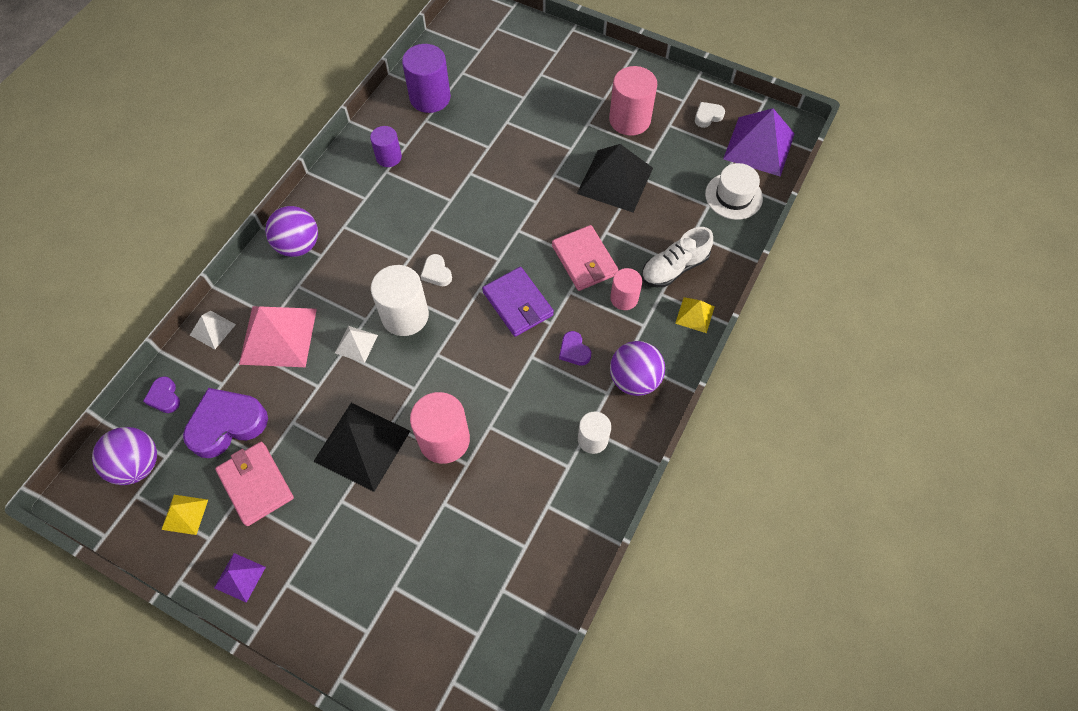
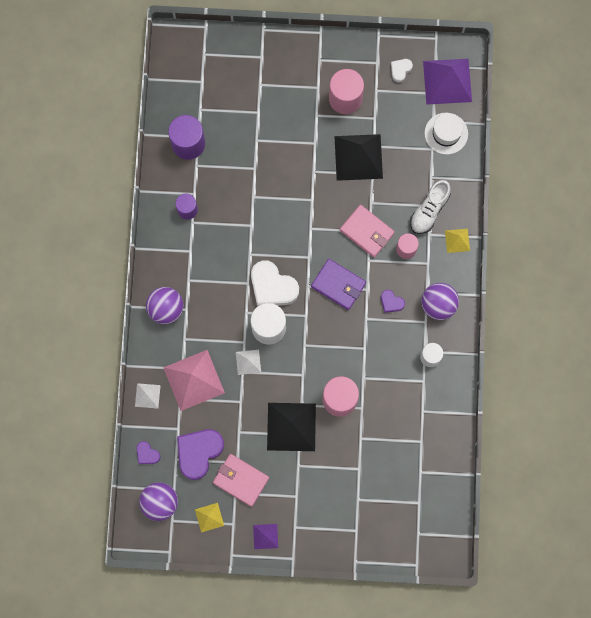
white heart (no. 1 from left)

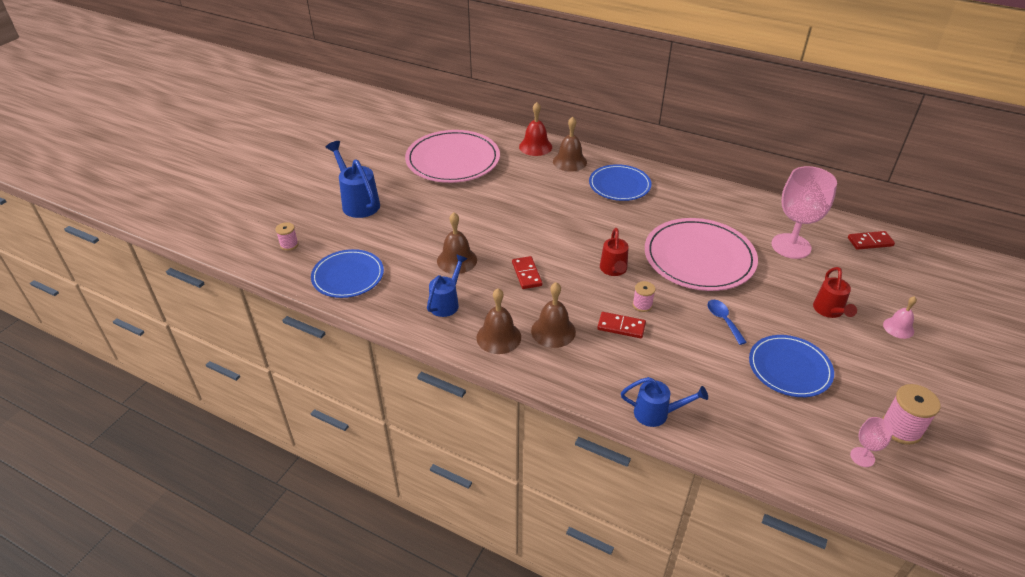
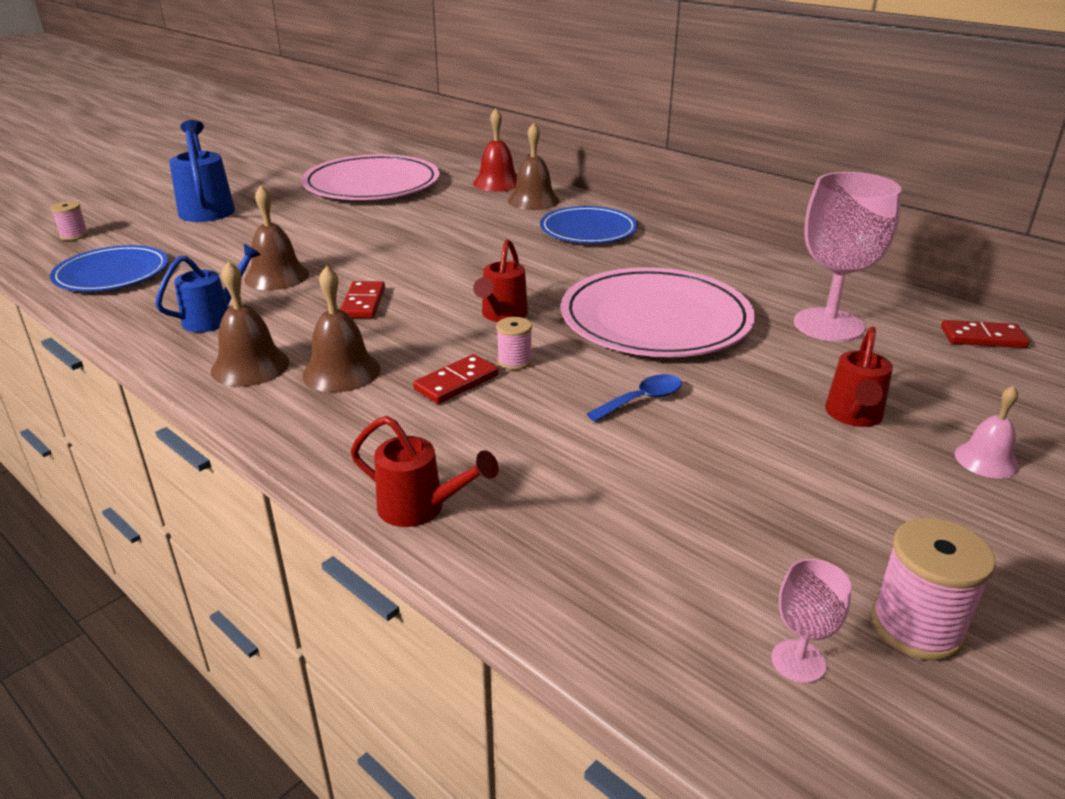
red watering can (no. 1 from left); red domino (no. 2 from left); blue spoon; blue plate (no. 3 from left in the first image)

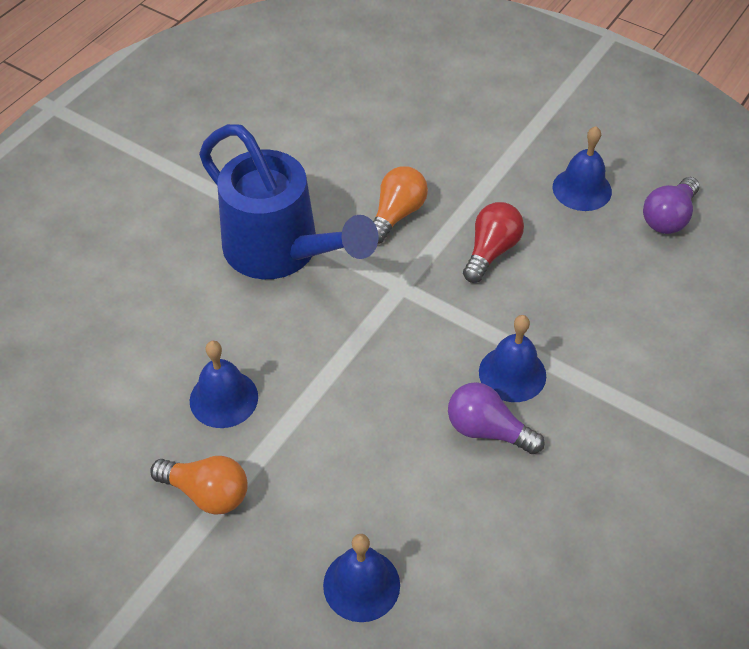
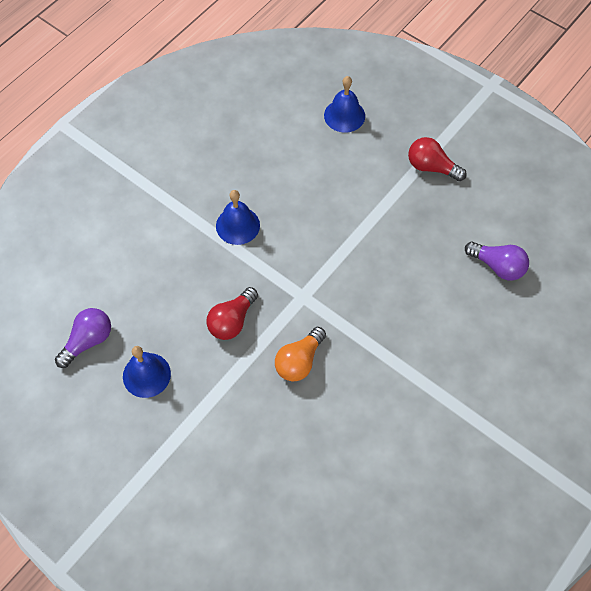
red light bulb (no. 2 from left); purple light bulb (no. 2 from left); blue bell (no. 1 from left in the first image); blue watering can

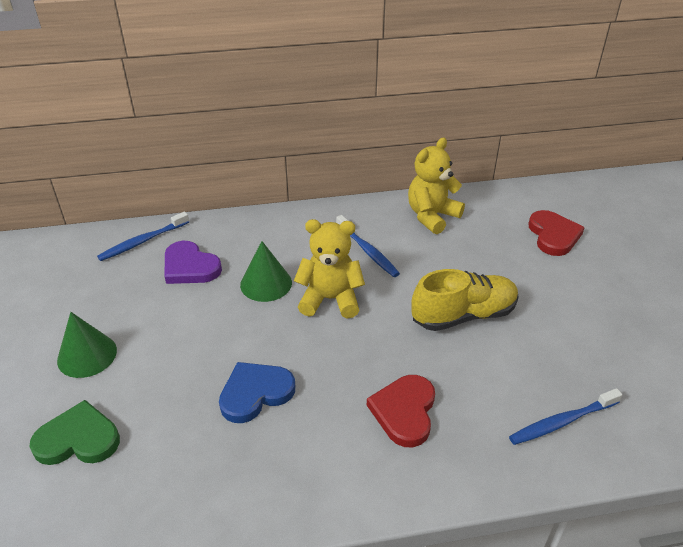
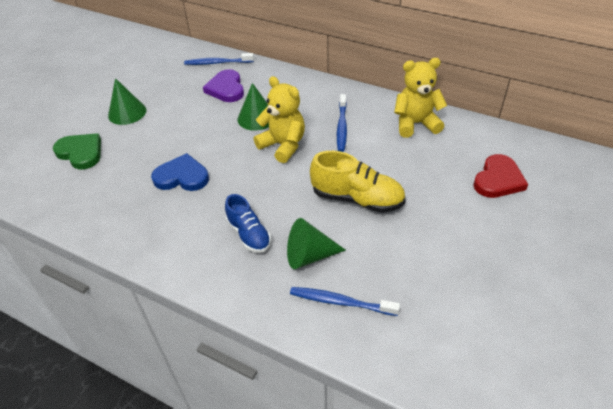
blue shoe; green cone (no. 3 from left)

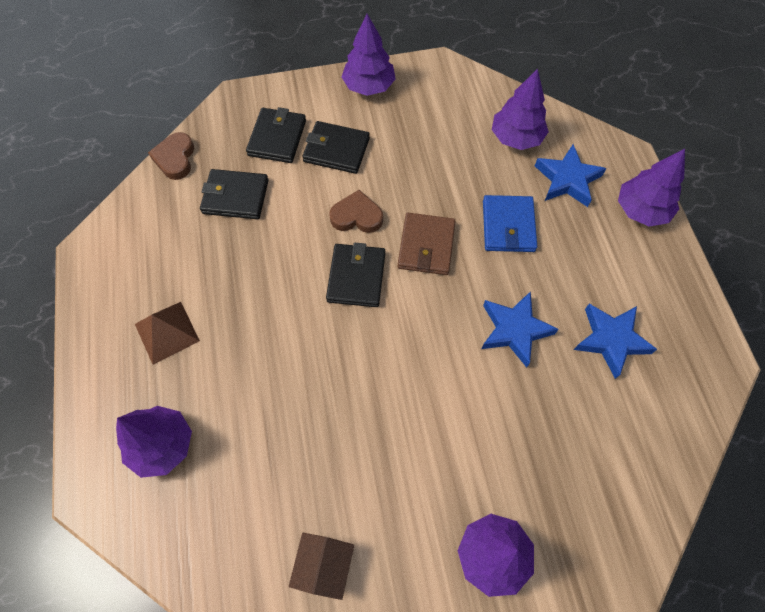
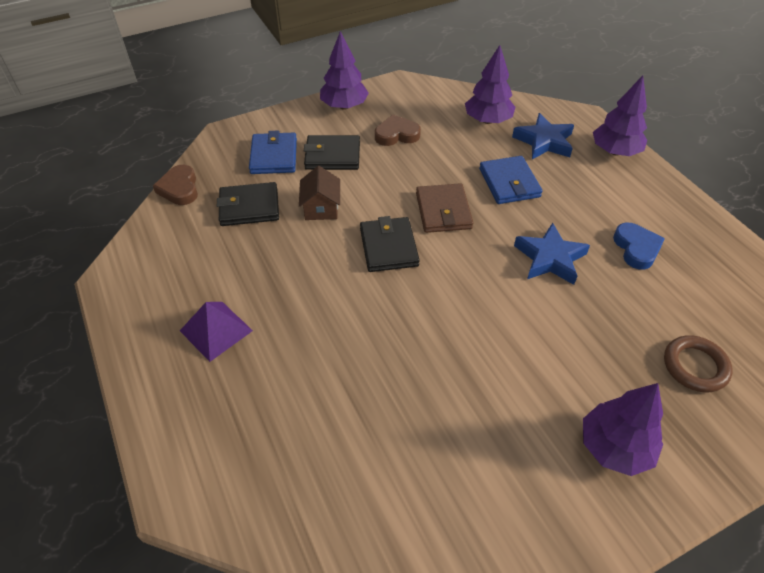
purple pyramid; blue wallet (no. 1 from left); brown house; brown heart (no. 2 from left); blue heart; brown ring; purple tree (no. 1 from left in the first image)

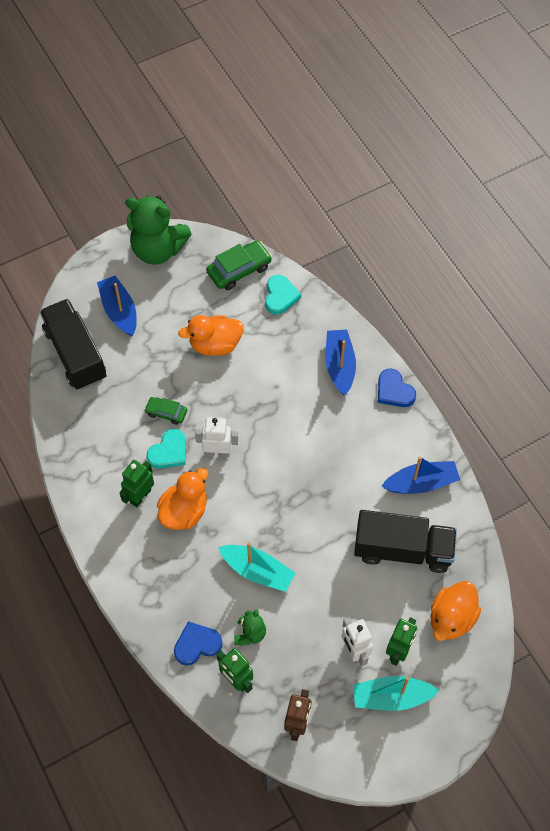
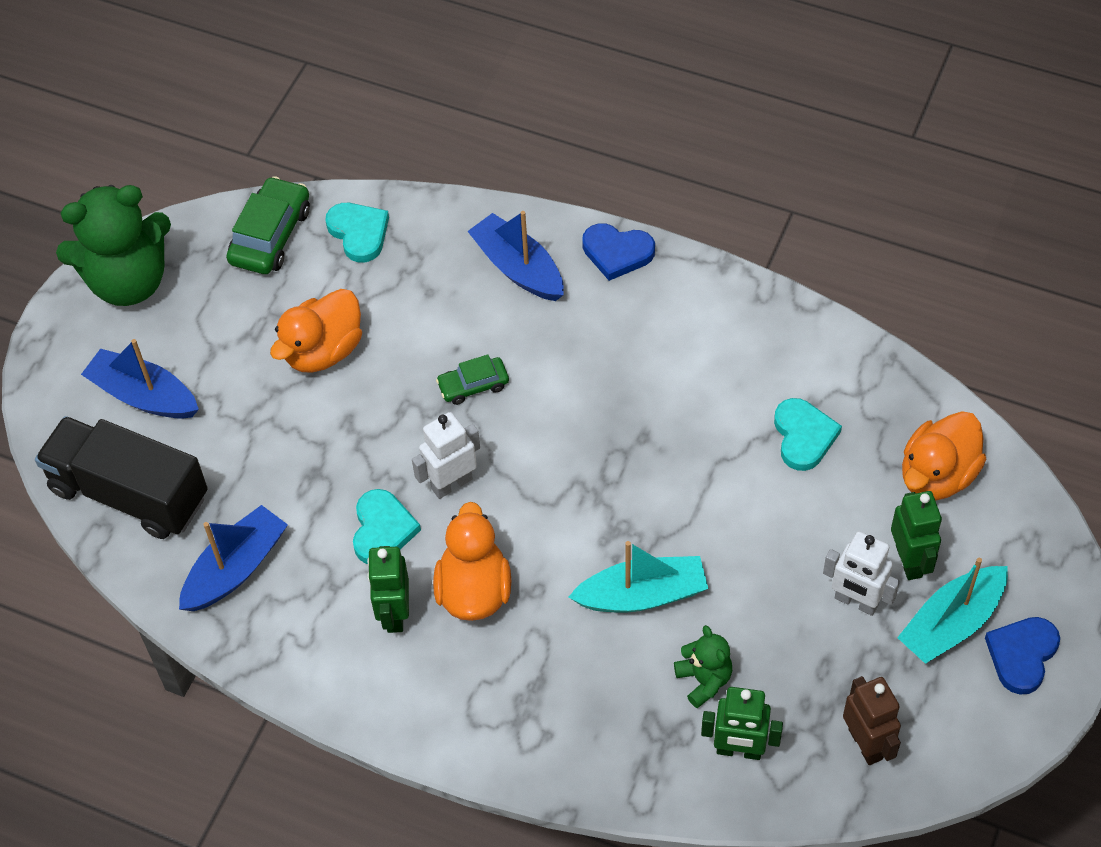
blue boat (no. 2 from left); green car (no. 2 from left); turquoise heart (no. 3 from left); orange duck (no. 3 from left); blue heart (no. 2 from left)

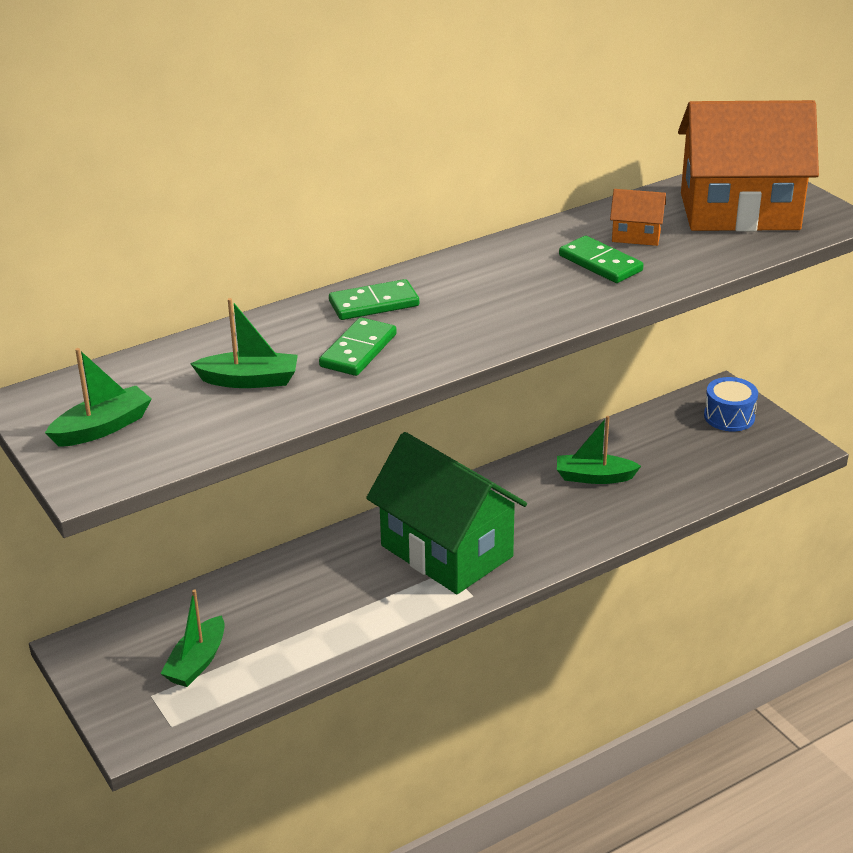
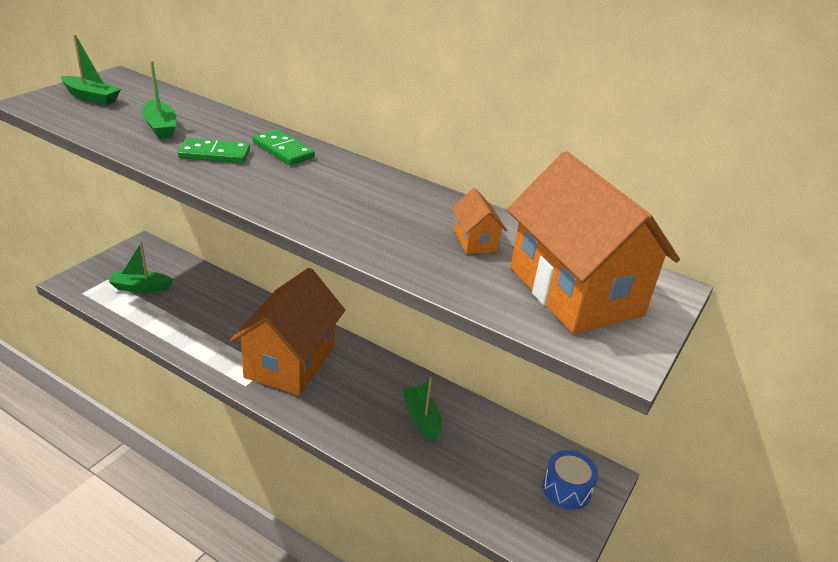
orange house (no. 1 from left); green domino (no. 3 from left in the first image)

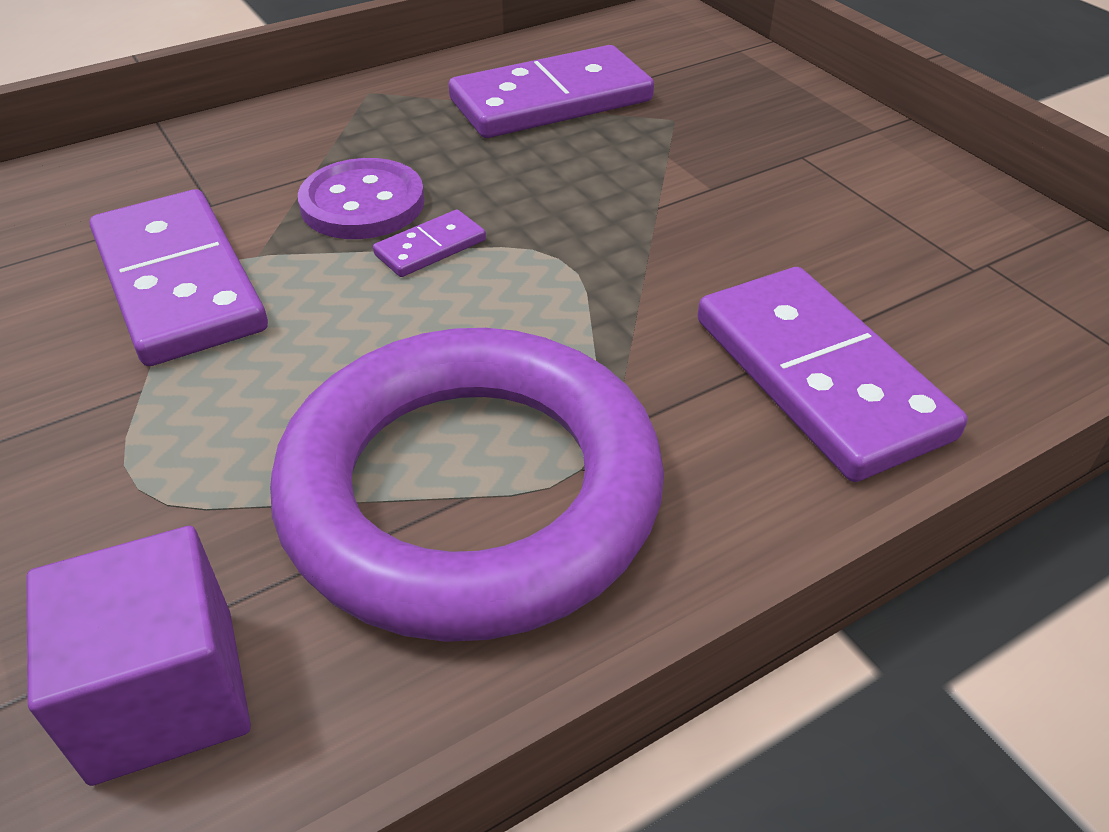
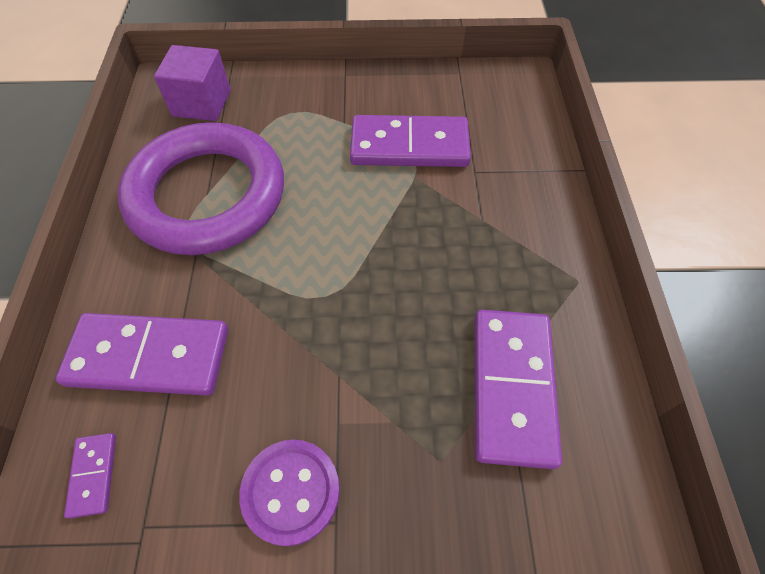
purple domino (no. 1 from left); purple button

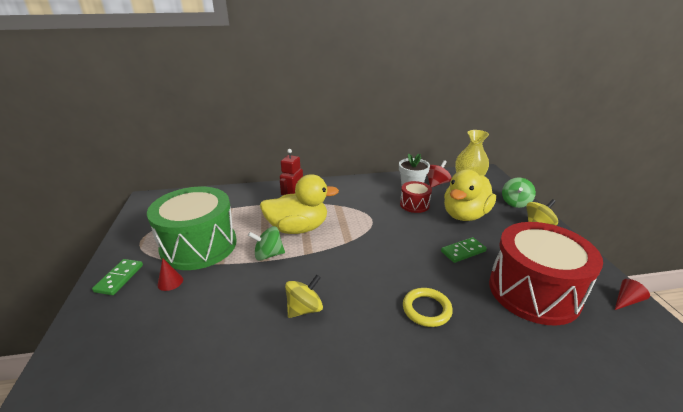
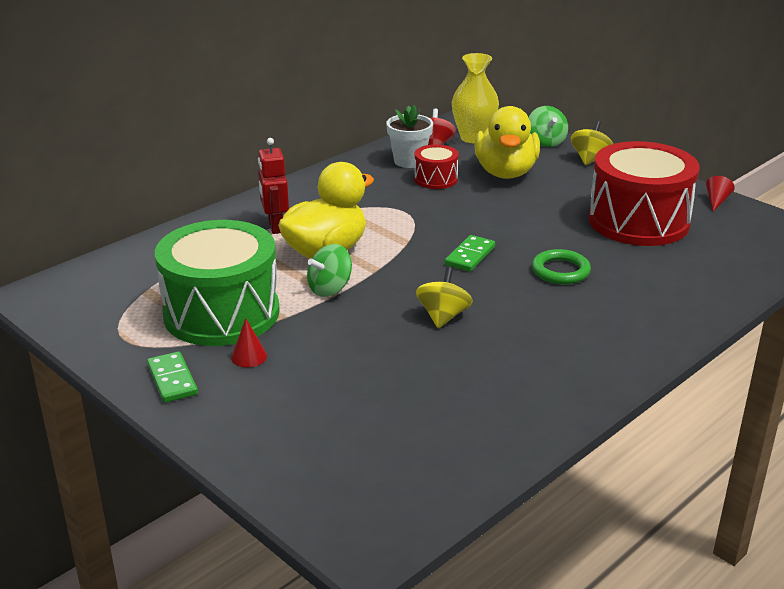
green domino (no. 2 from left); green ring

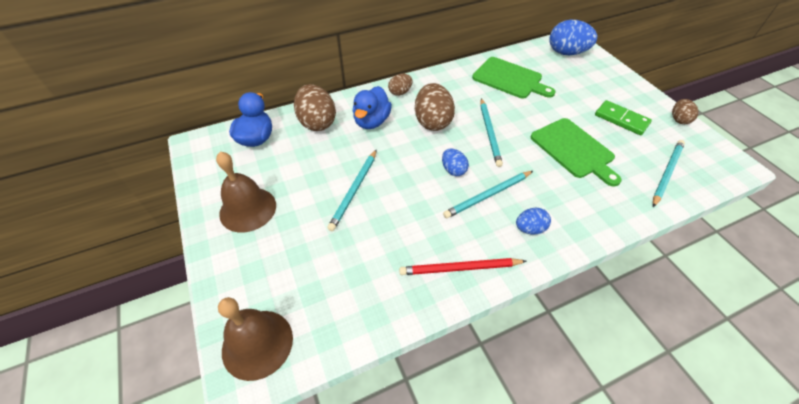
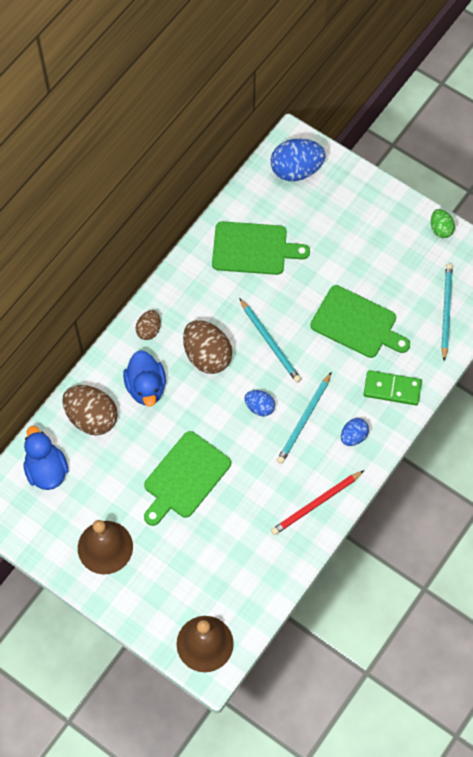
green cutting board (no. 1 from left); green domino; green egg

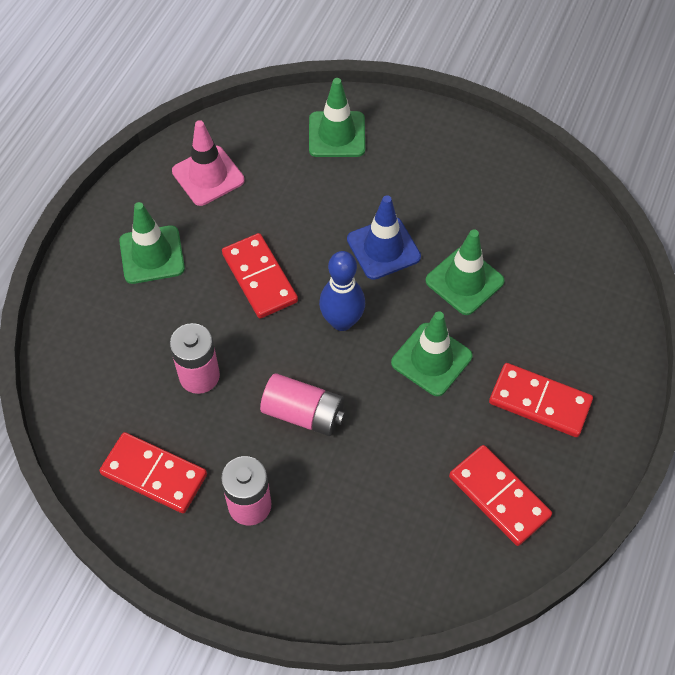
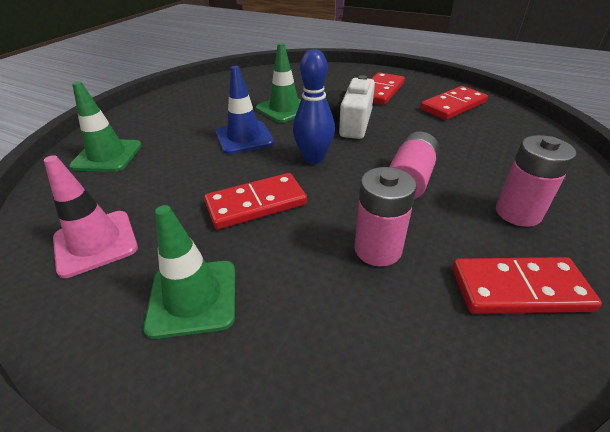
white camera; red domino (no. 4 from left)

